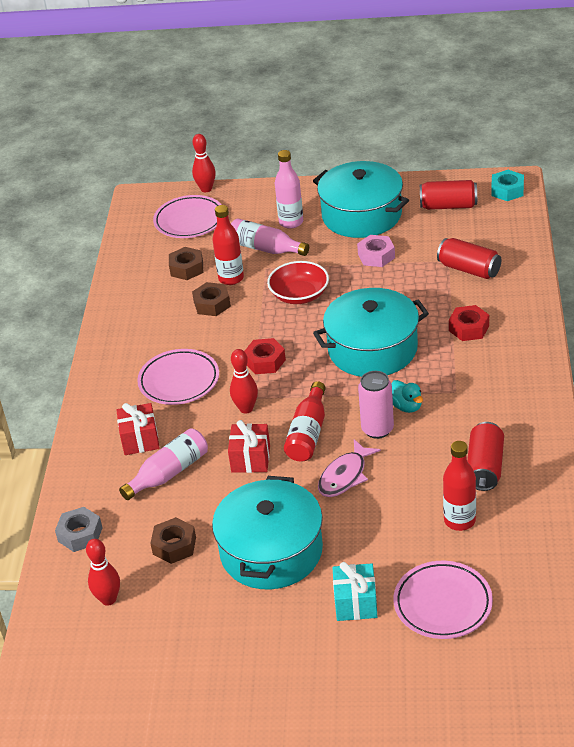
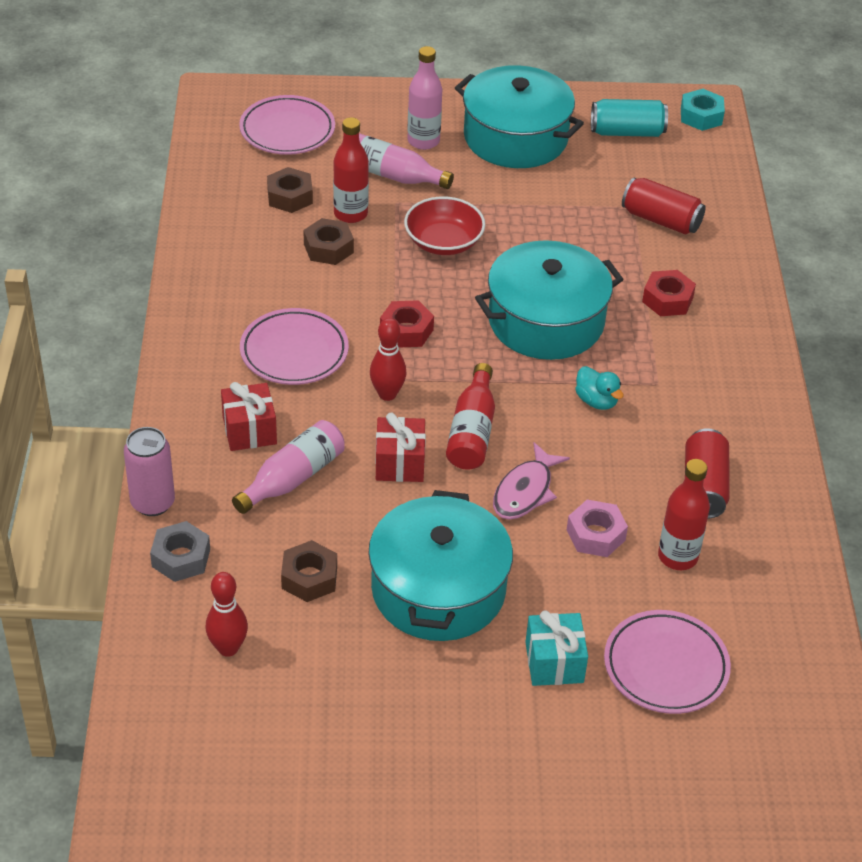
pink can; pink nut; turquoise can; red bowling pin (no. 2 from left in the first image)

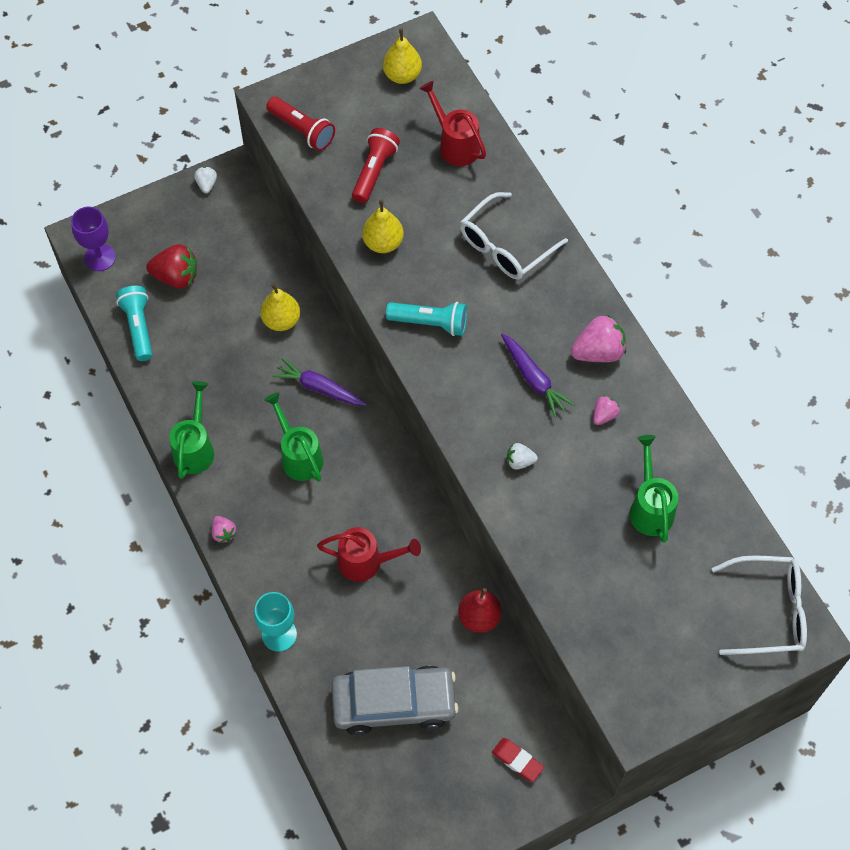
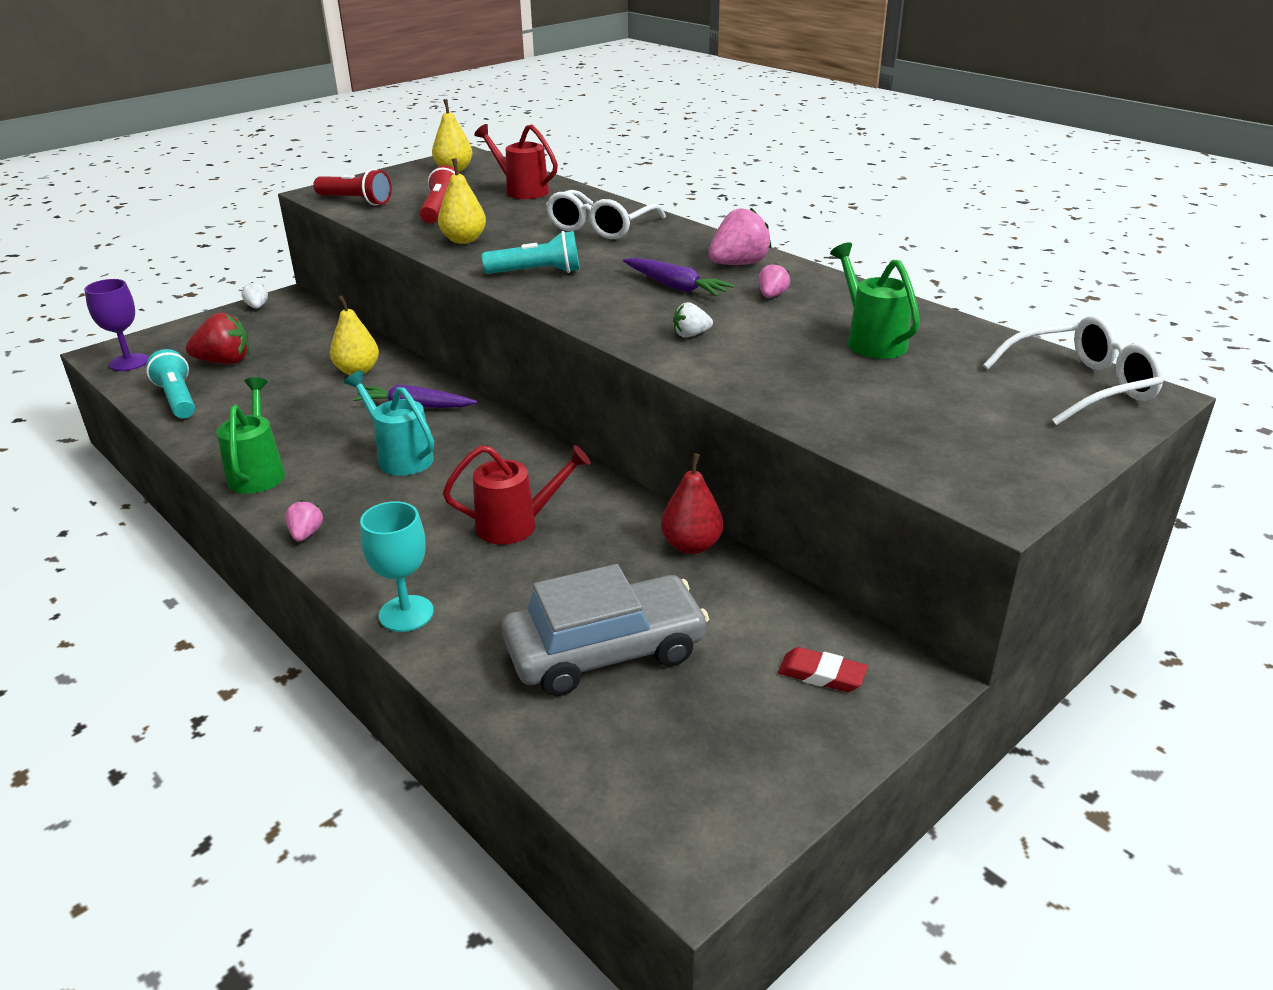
pink strawberry (no. 1 from left); turquoise watering can

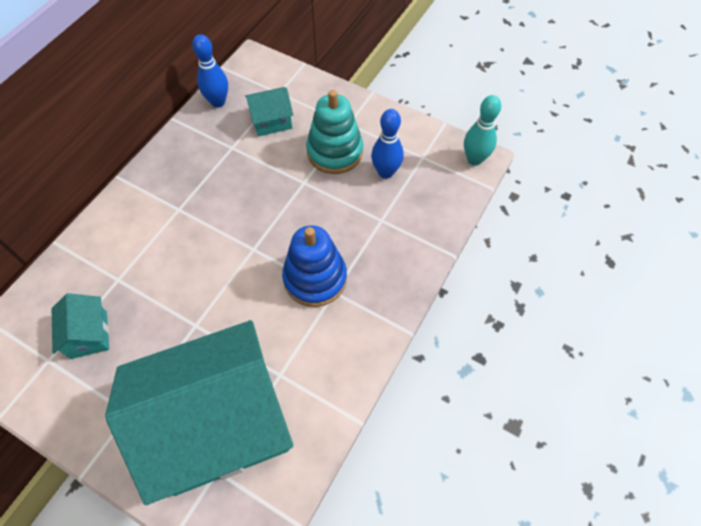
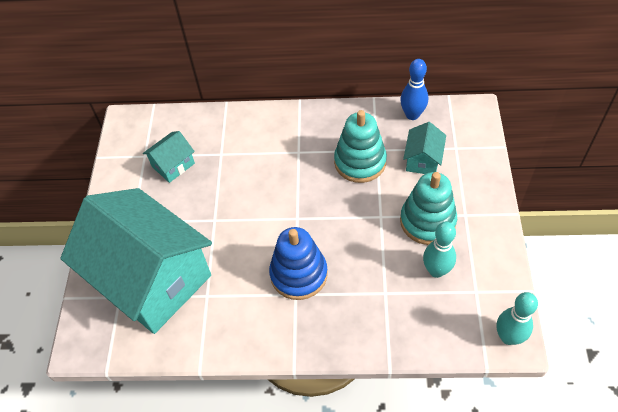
turquoise stacking toy (no. 1 from left); turquoise house (no. 3 from left); turquoise bowling pin (no. 1 from left)

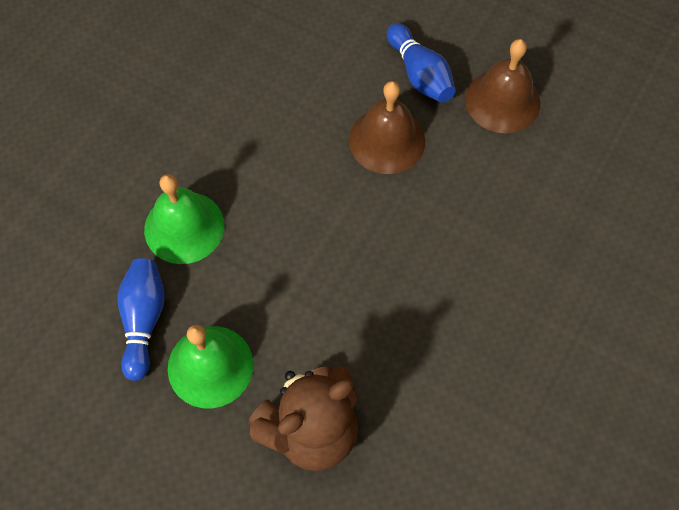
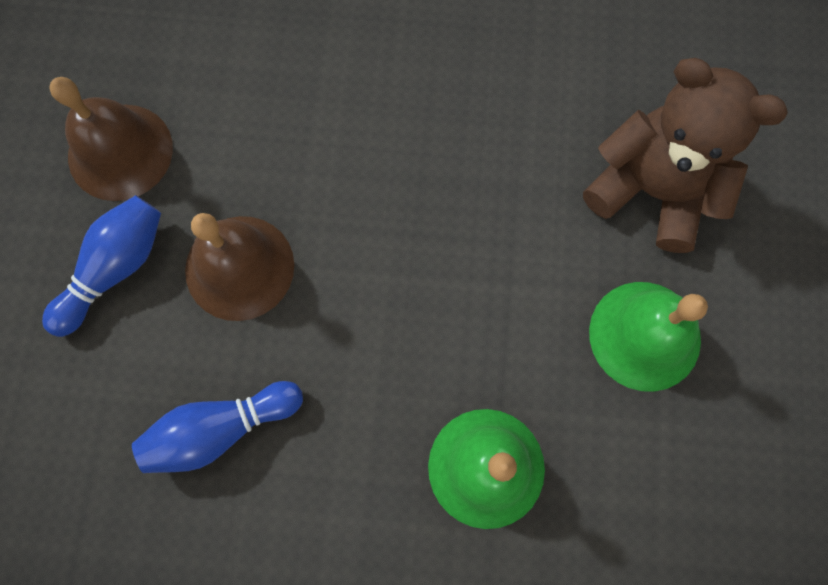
blue bowling pin (no. 2 from left)

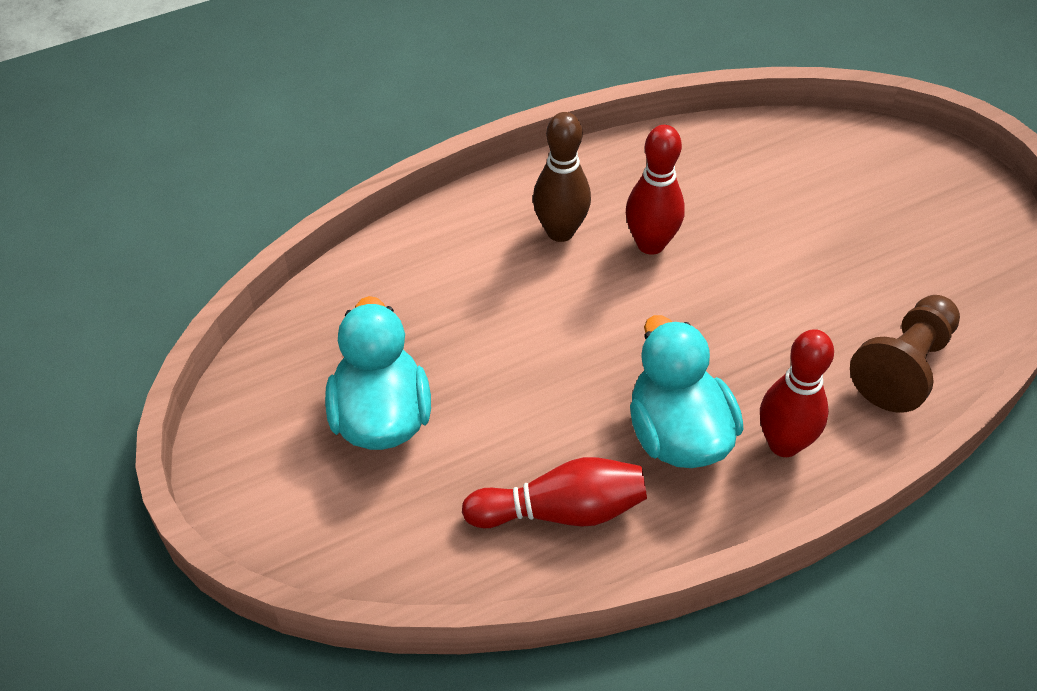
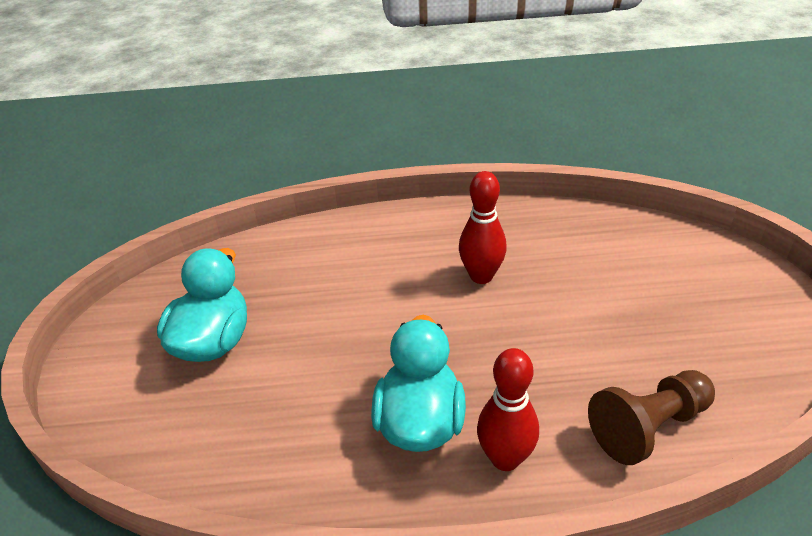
red bowling pin (no. 1 from left in the first image); brown bowling pin

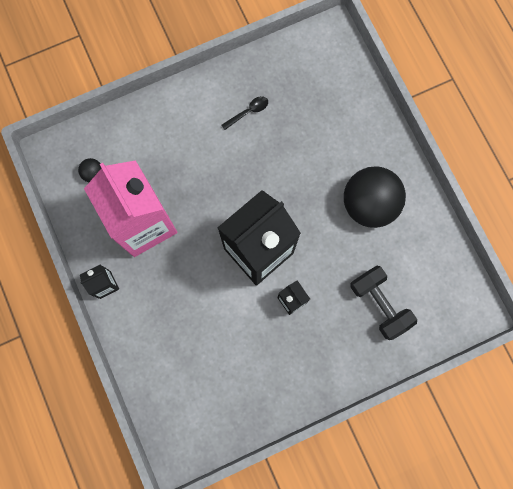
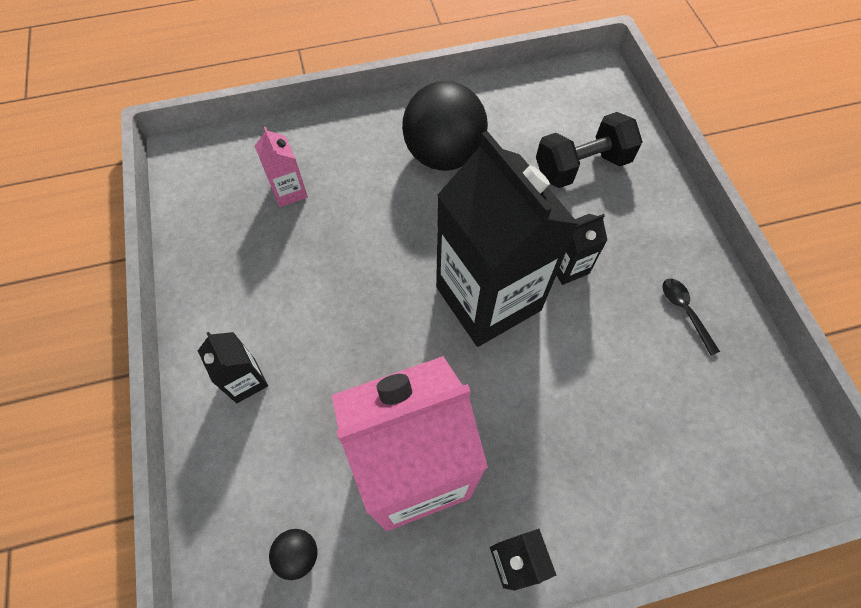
black carton (no. 1 from left); pink carton (no. 1 from left); black spoon

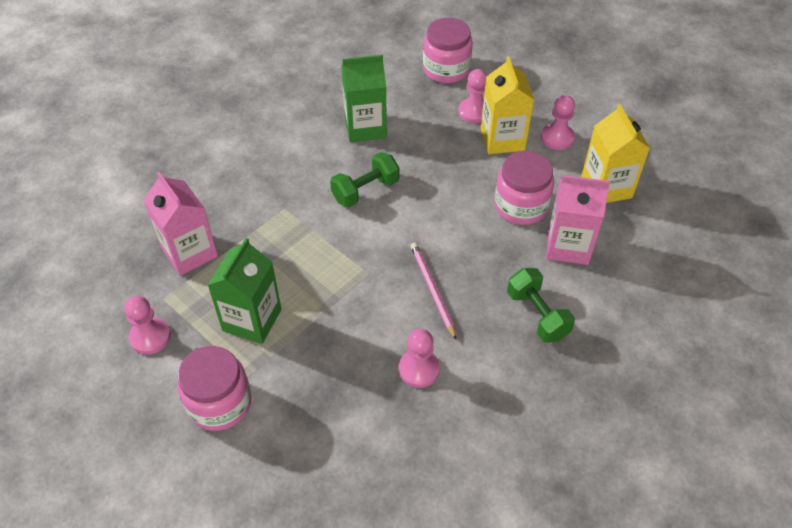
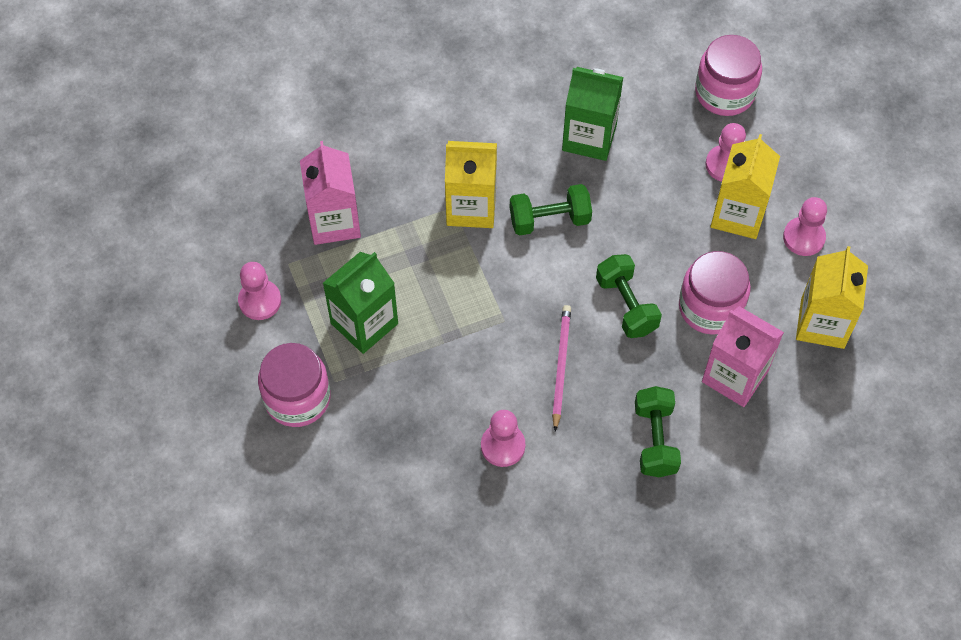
yellow carton (no. 1 from left); green dumbbell (no. 2 from left)

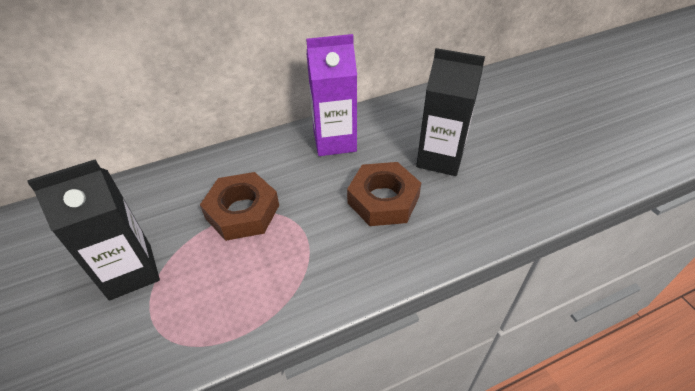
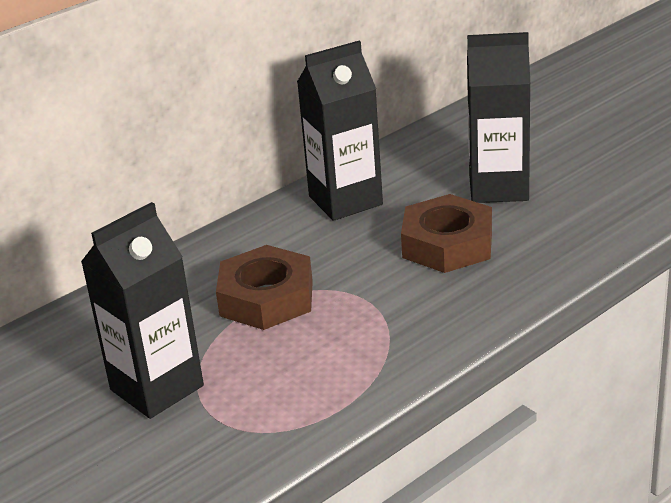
black carton (no. 2 from left)

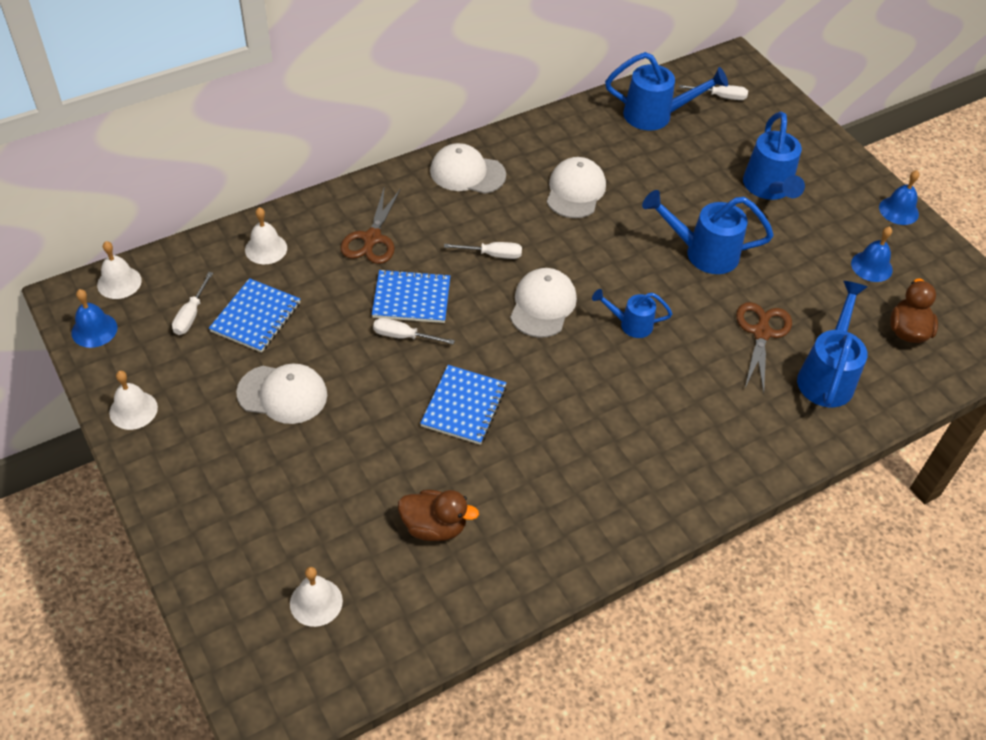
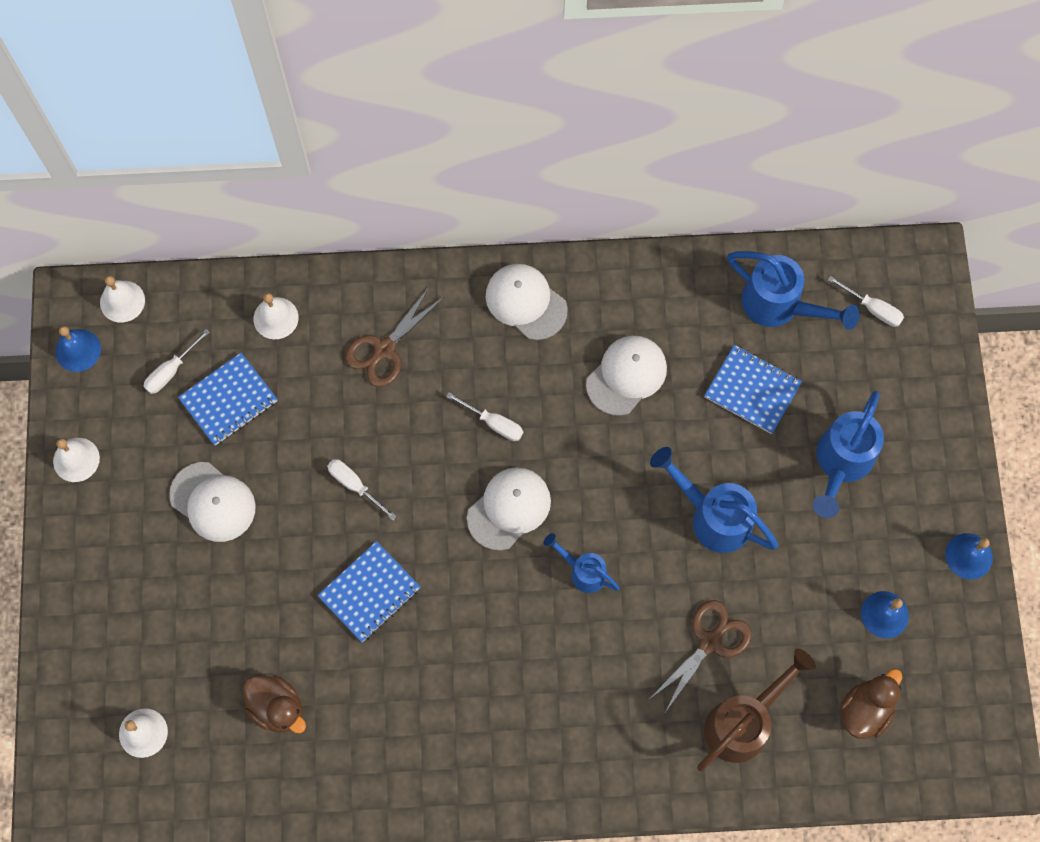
brown watering can; blue notebook (no. 3 from left)

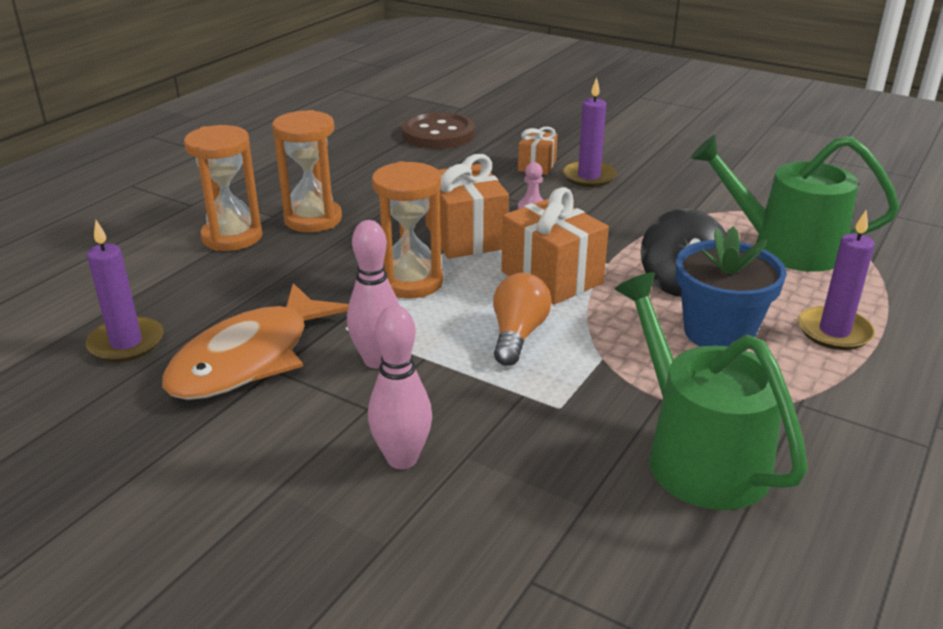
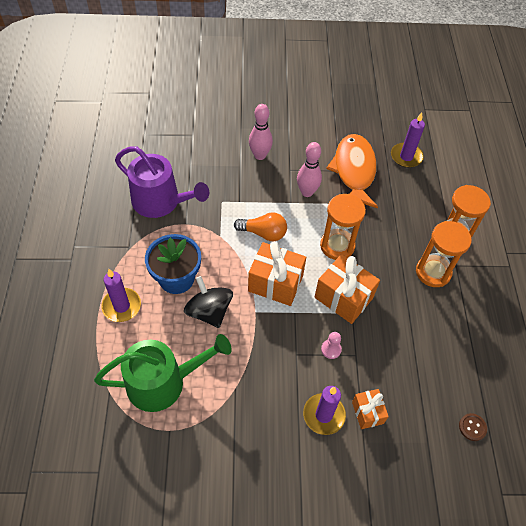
purple watering can; orange light bulb; brown button

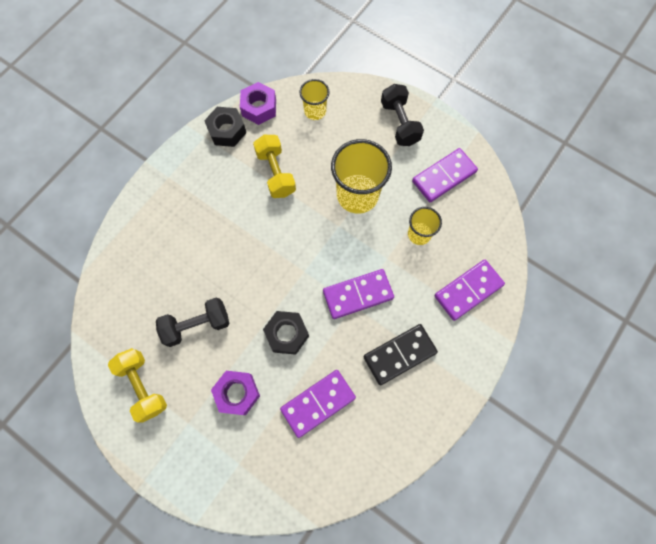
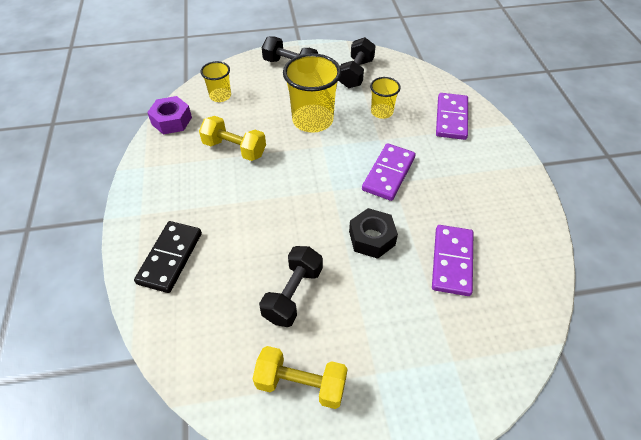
black domino; black dumbbell (no. 3 from left); black nut (no. 1 from left in the first image); purple nut (no. 1 from left in the first image)

